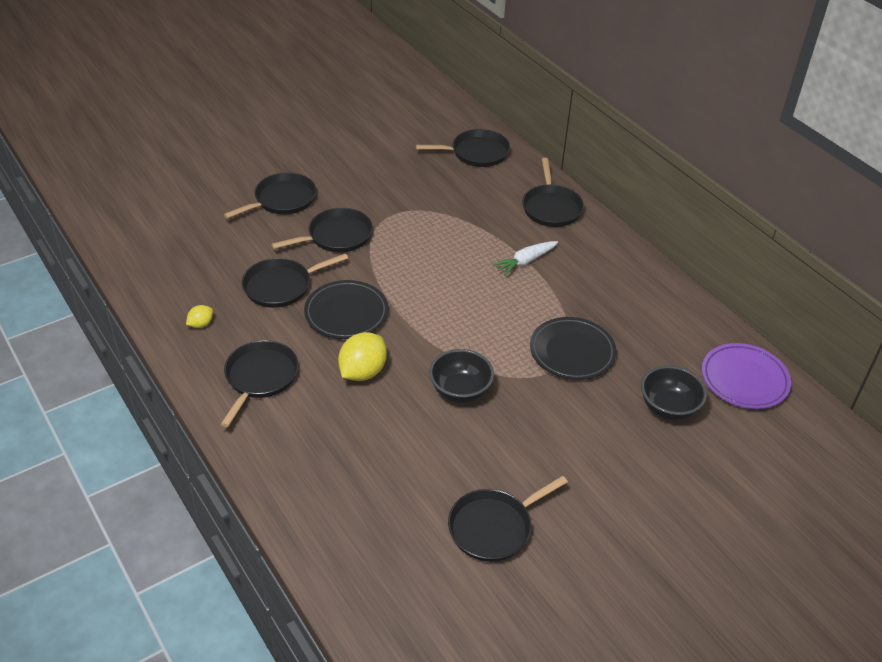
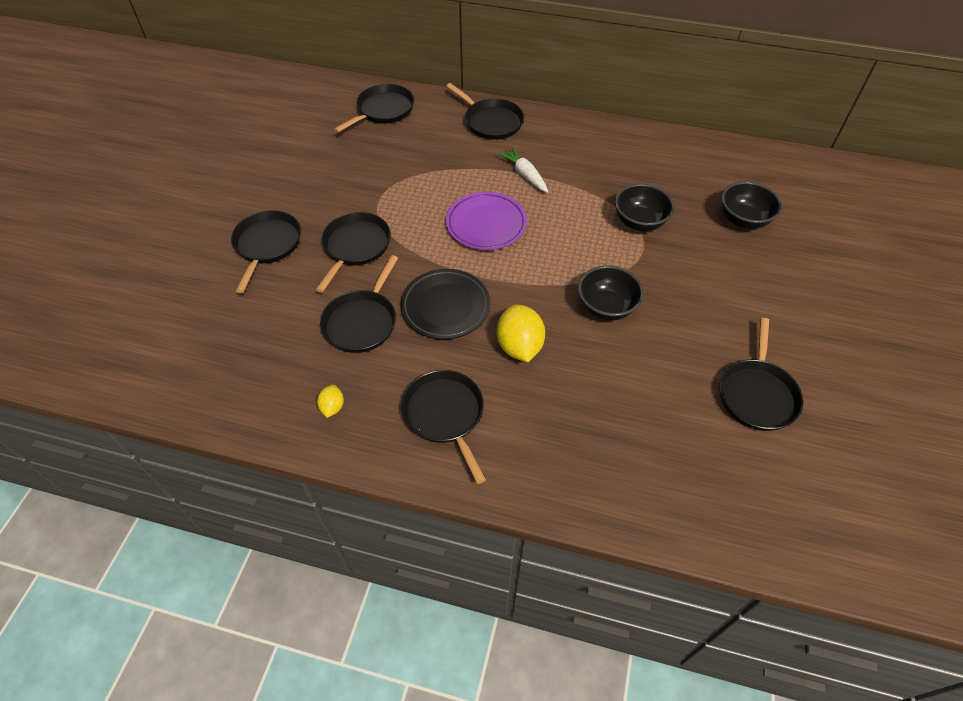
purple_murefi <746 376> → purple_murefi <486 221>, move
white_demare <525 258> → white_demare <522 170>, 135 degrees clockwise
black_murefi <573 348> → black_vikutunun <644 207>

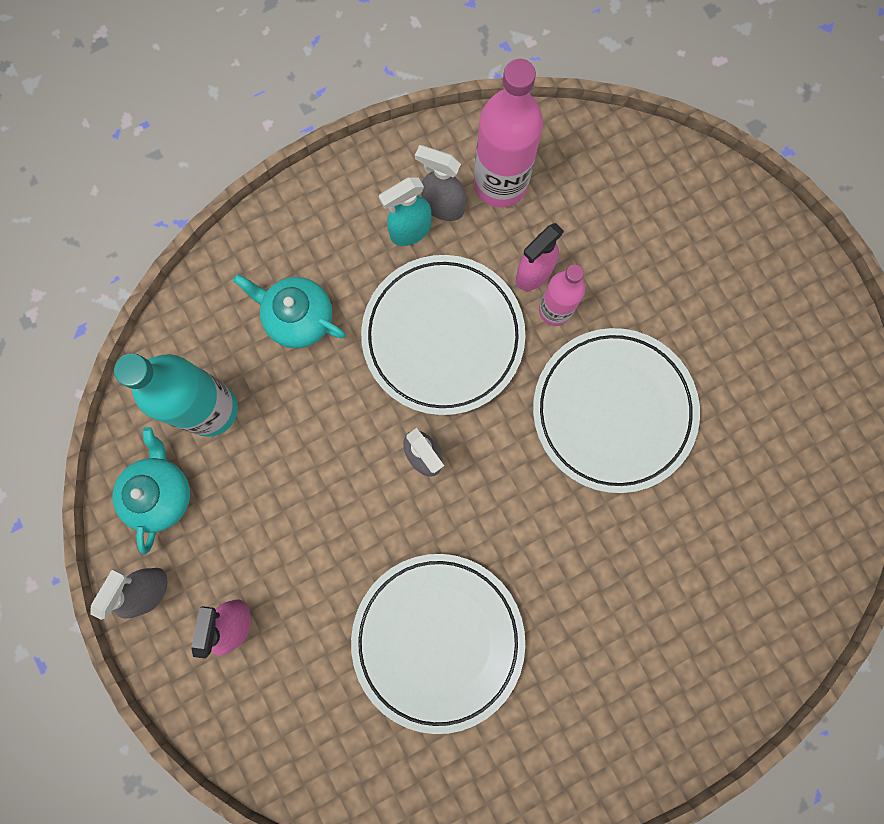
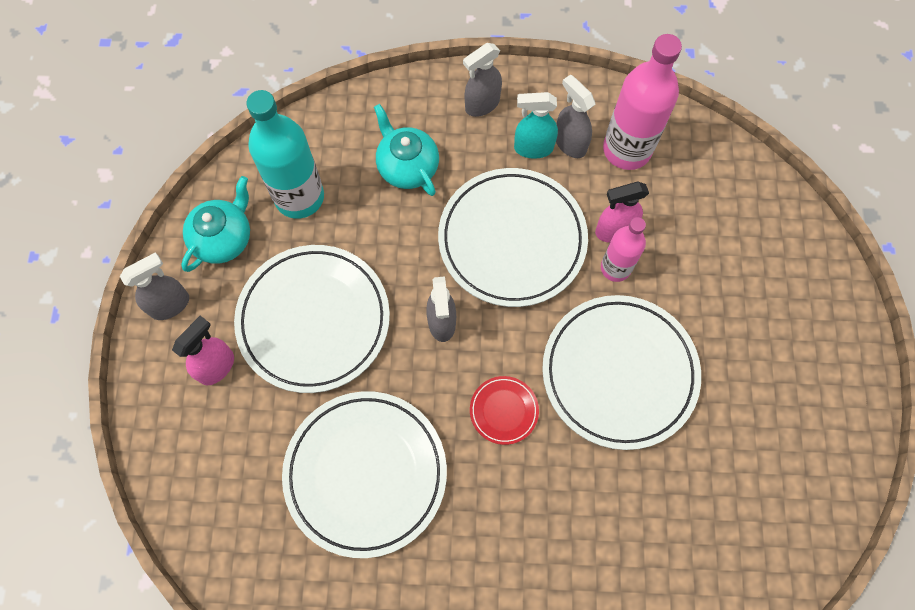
- → white_murefi <312 319>
- → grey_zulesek <482 80>
- → red_murefi <504 410>

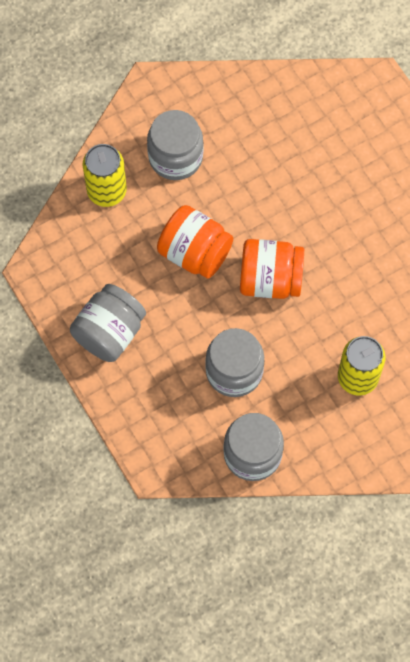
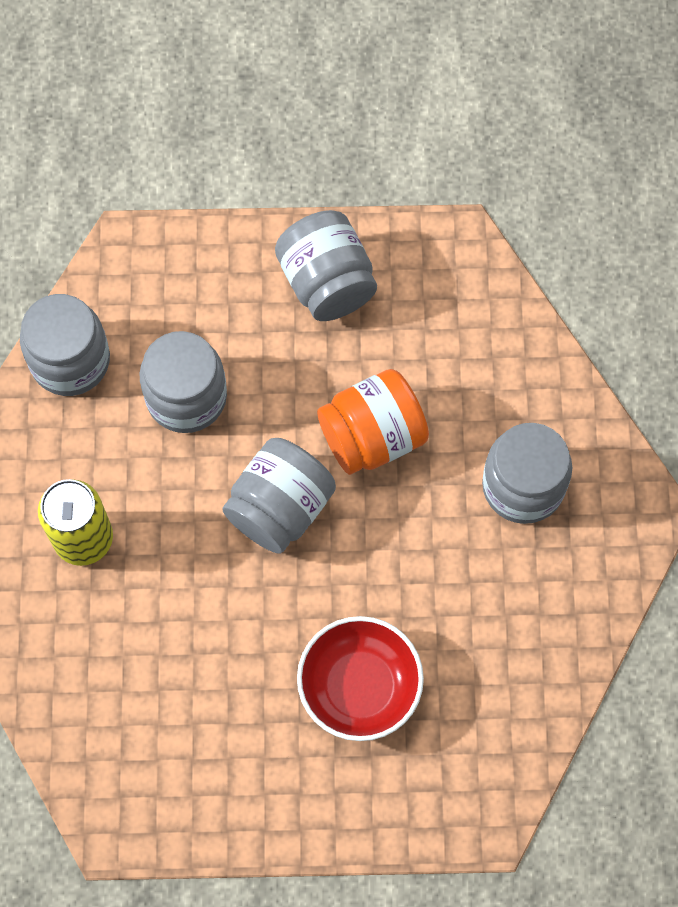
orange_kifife <272 269> → grey_kifife <279 496>
- → red_vikutunun <360 678>
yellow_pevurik <105 175> → -

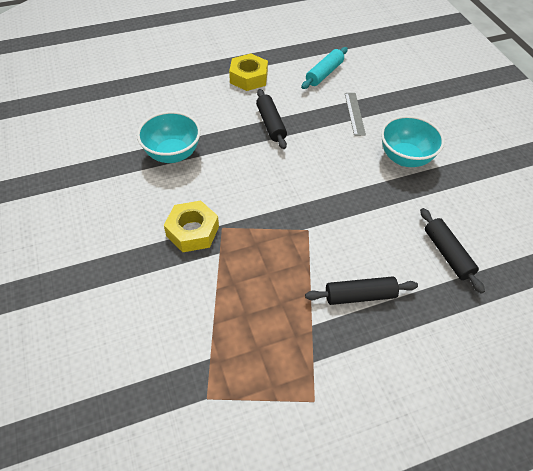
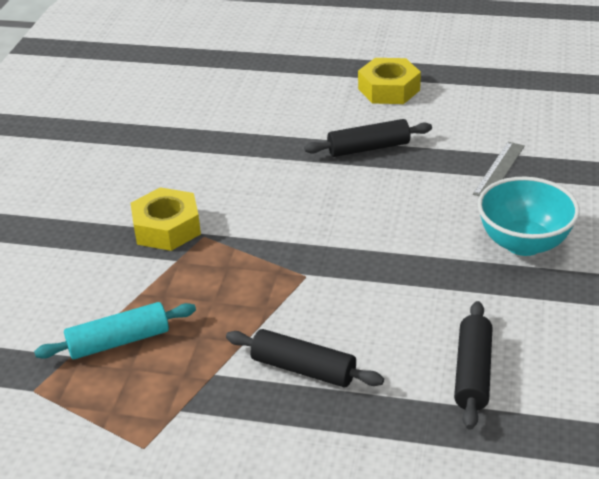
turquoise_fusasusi <324 68> → turquoise_fusasusi <115 330>, move
black_fusasusi <271 119> → black_fusasusi <368 138>, 60 degrees clockwise
turquoise_vikutunun <169 137> → -

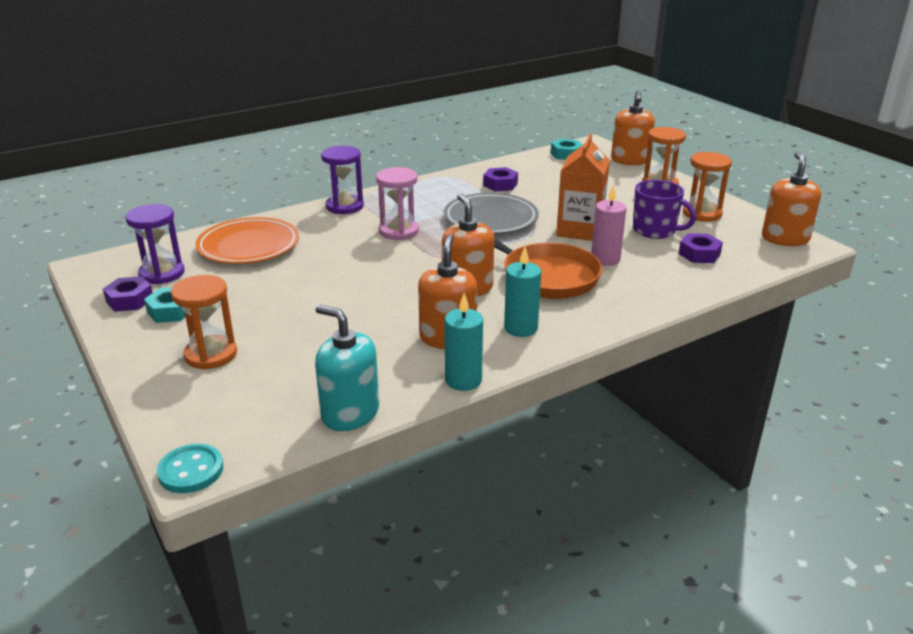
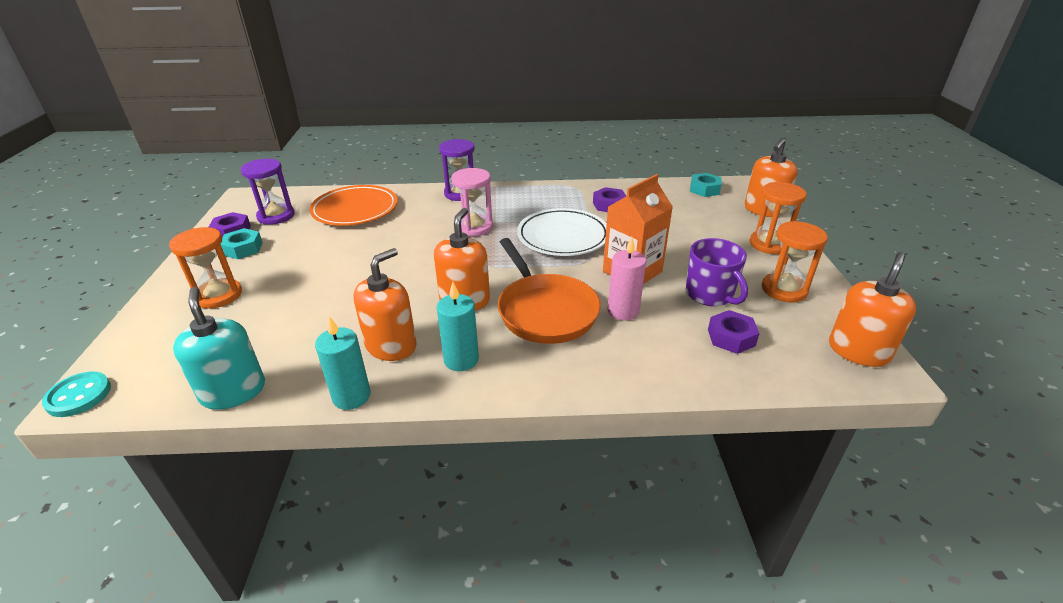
grey_murefi <491 213> → white_murefi <562 232>

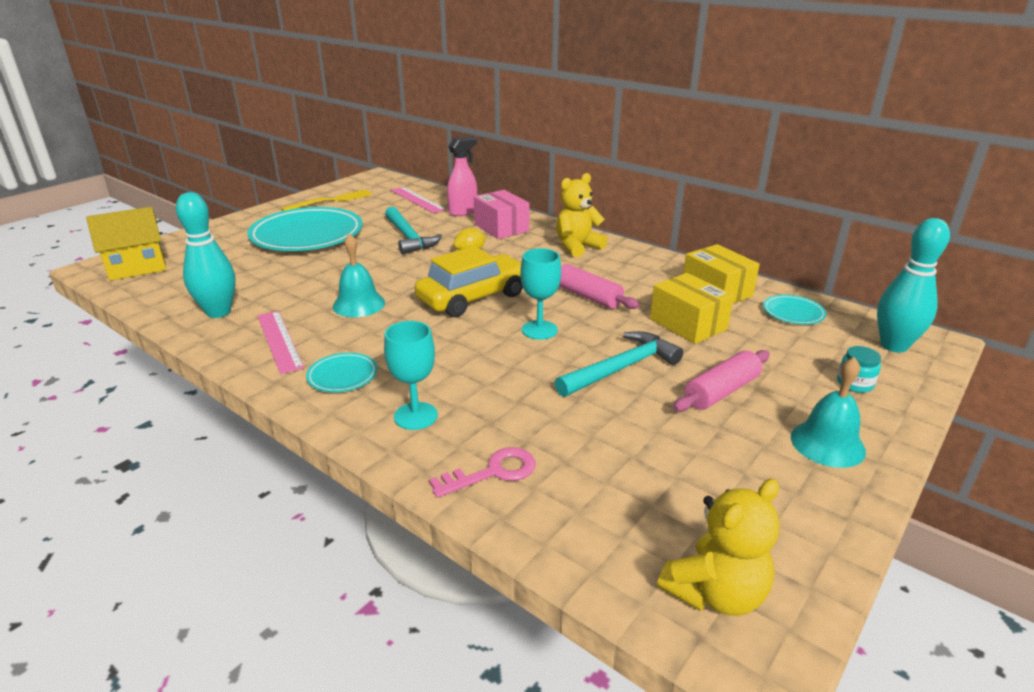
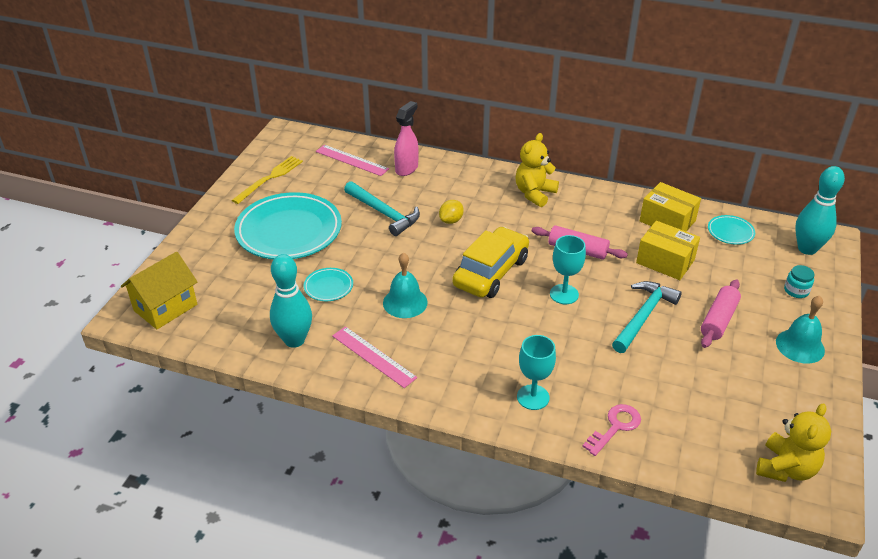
turquoise_murefi <341 372> → turquoise_murefi <328 284>, move
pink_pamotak <502 214> → -

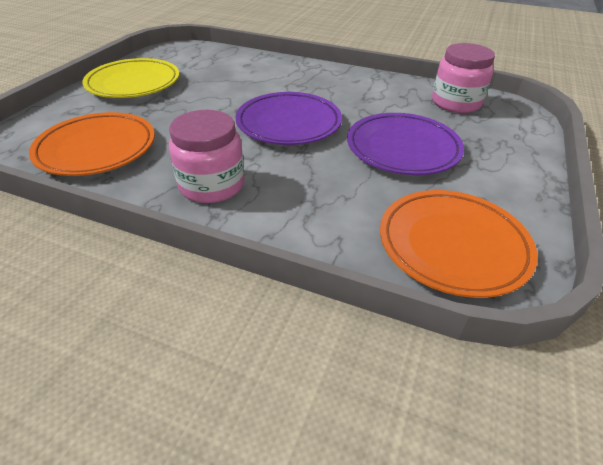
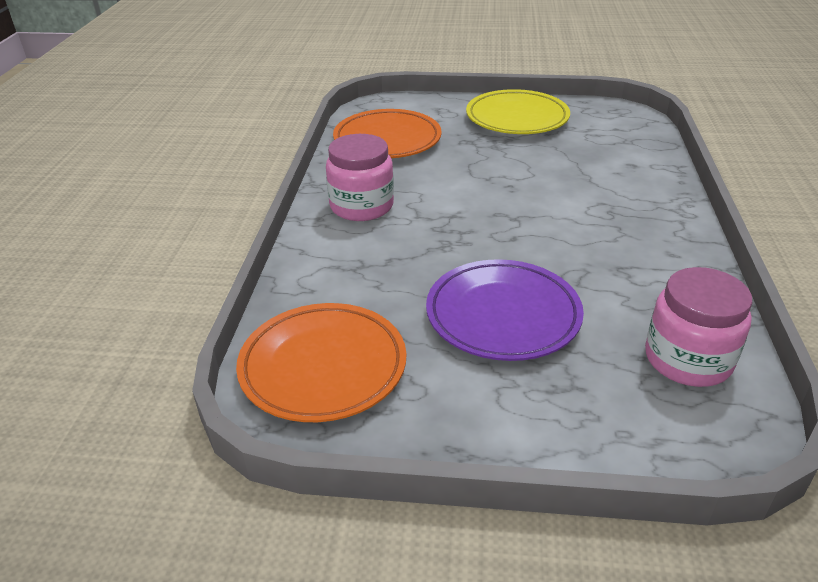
purple_murefi <288 118> → -

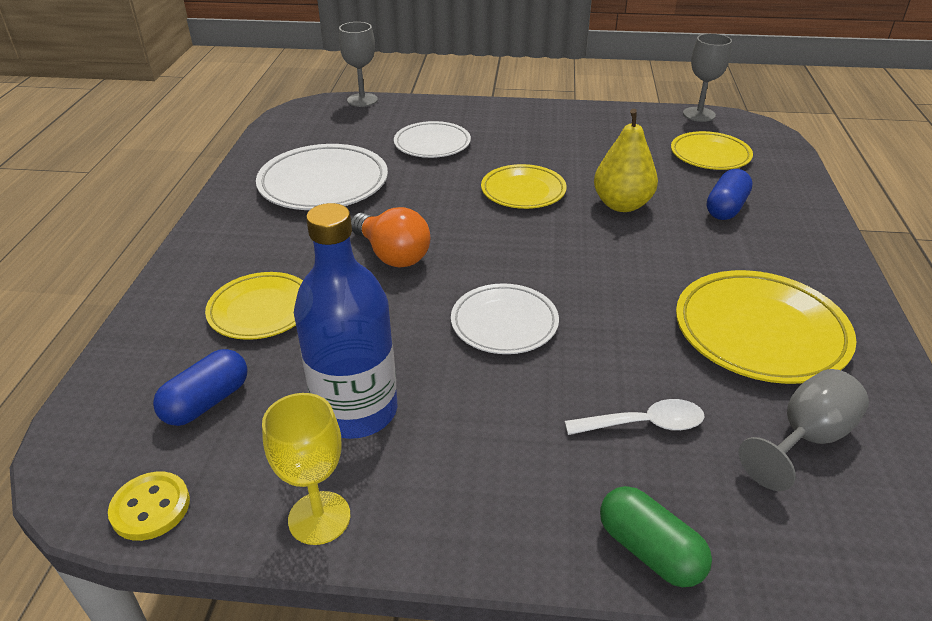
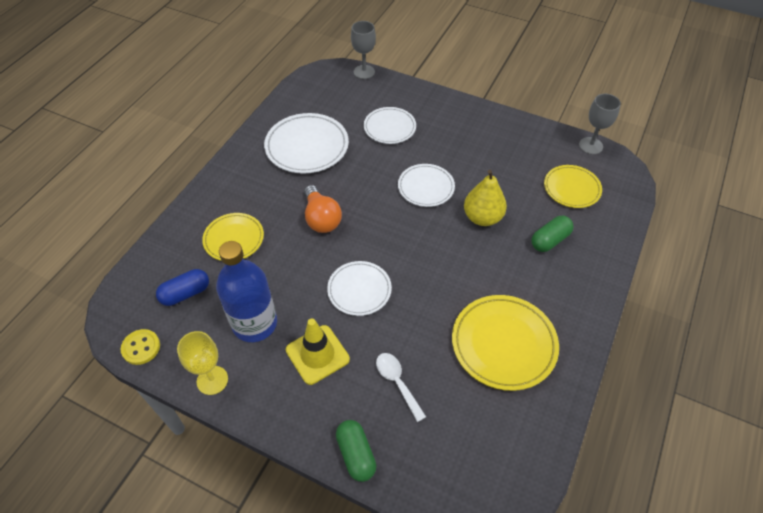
- → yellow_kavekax <318 351>
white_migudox <634 417> → white_migudox <401 387>, 135 degrees counterclockwise
yellow_murefi <524 186> → white_murefi <426 185>
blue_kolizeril <730 194> → green_kolizeril <552 234>
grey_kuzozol <804 430> → -

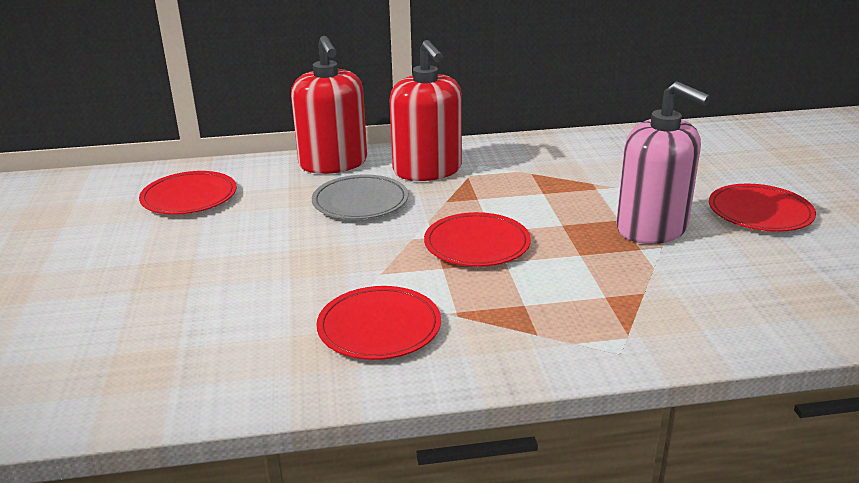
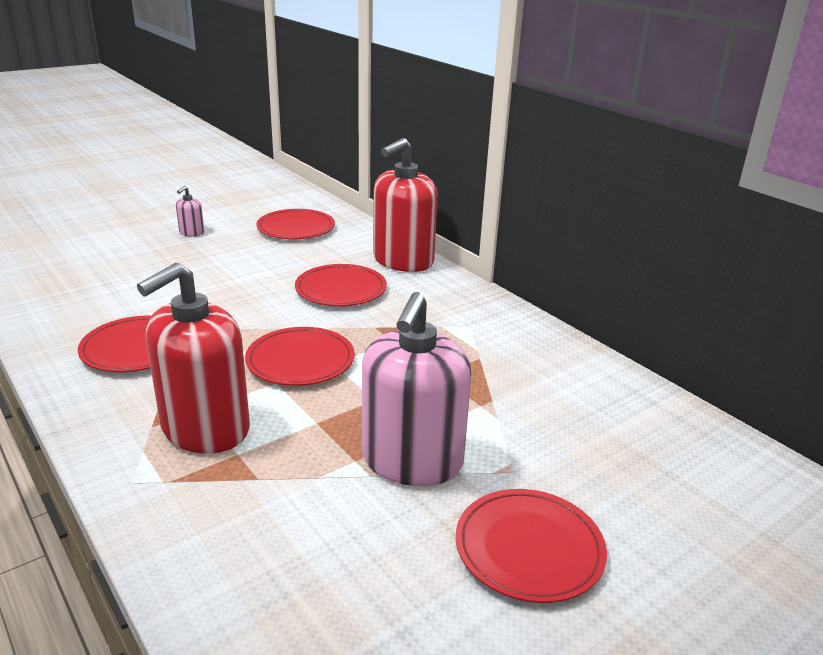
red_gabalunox <426 110> → red_gabalunox <193 358>, move
- → pink_gabalunox <190 211>
grey_murefi <360 197> → red_murefi <341 285>

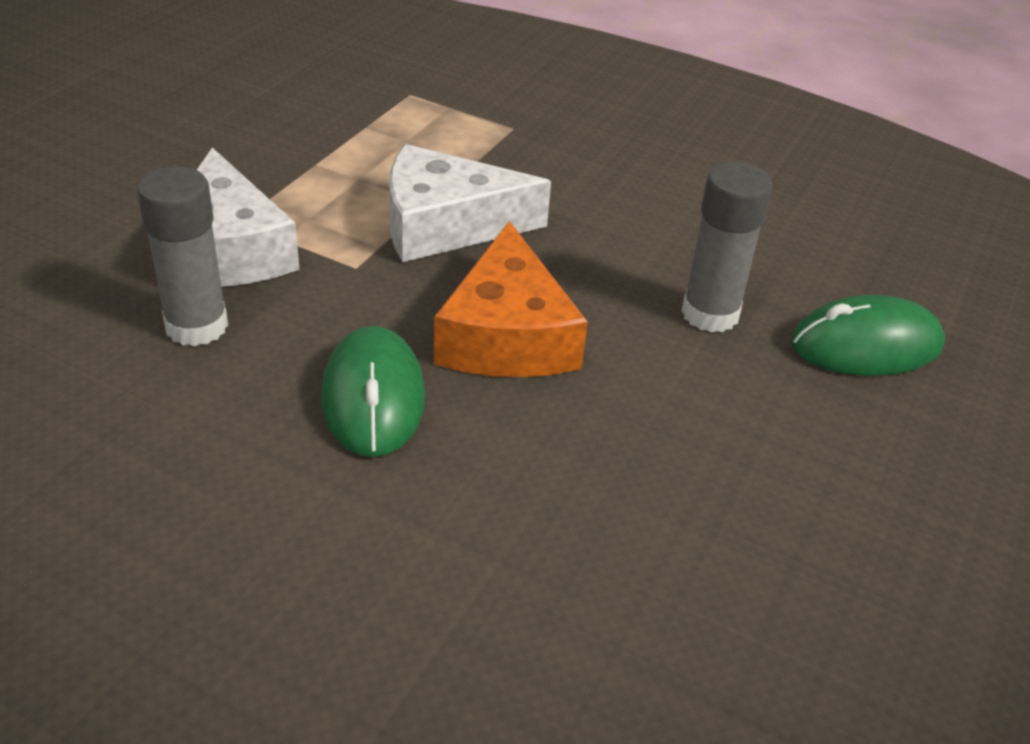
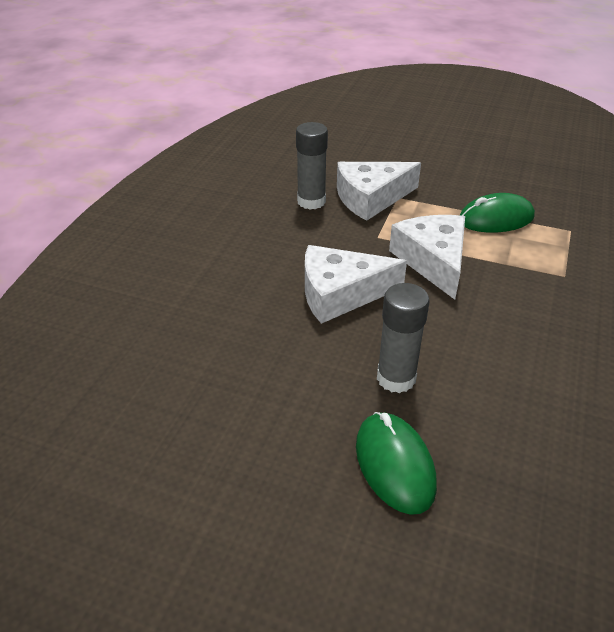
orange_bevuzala <511 299> → white_bevuzala <356 284>
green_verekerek <373 391> → green_verekerek <497 212>, move

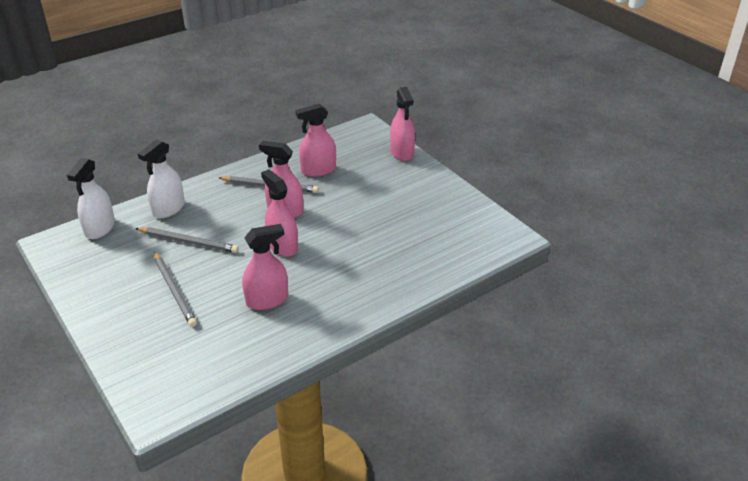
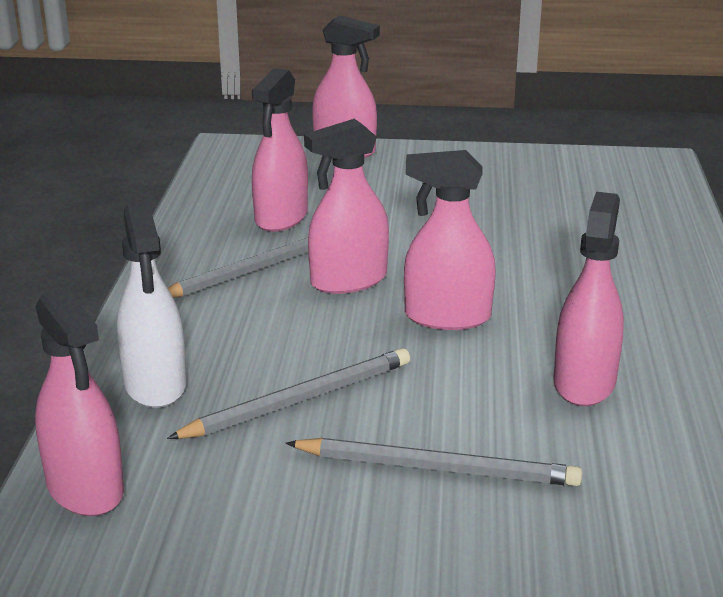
white_zulesek <91 198> → pink_zulesek <79 401>

